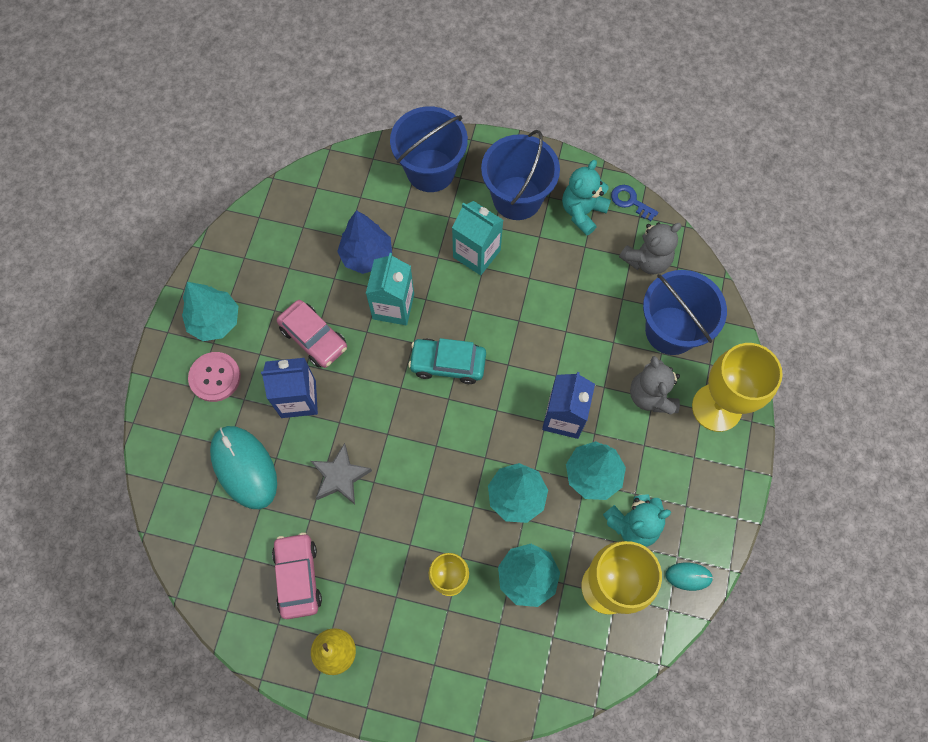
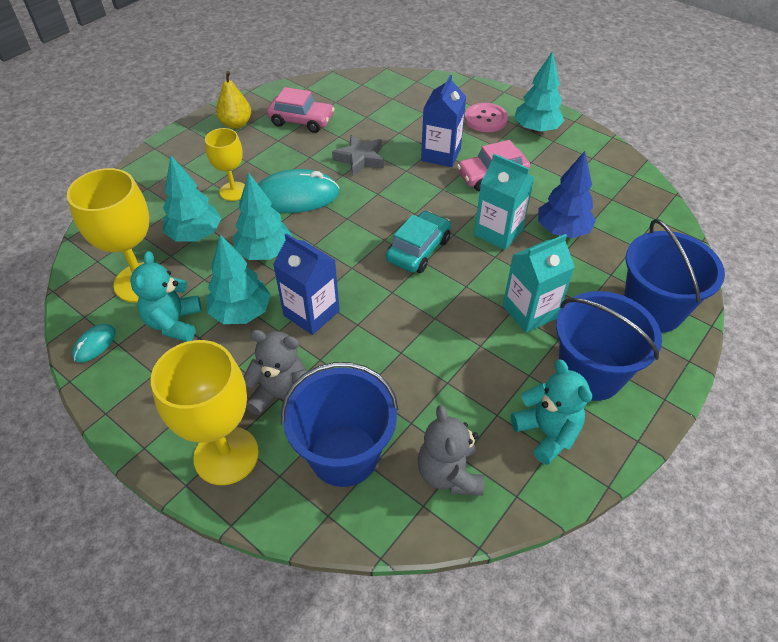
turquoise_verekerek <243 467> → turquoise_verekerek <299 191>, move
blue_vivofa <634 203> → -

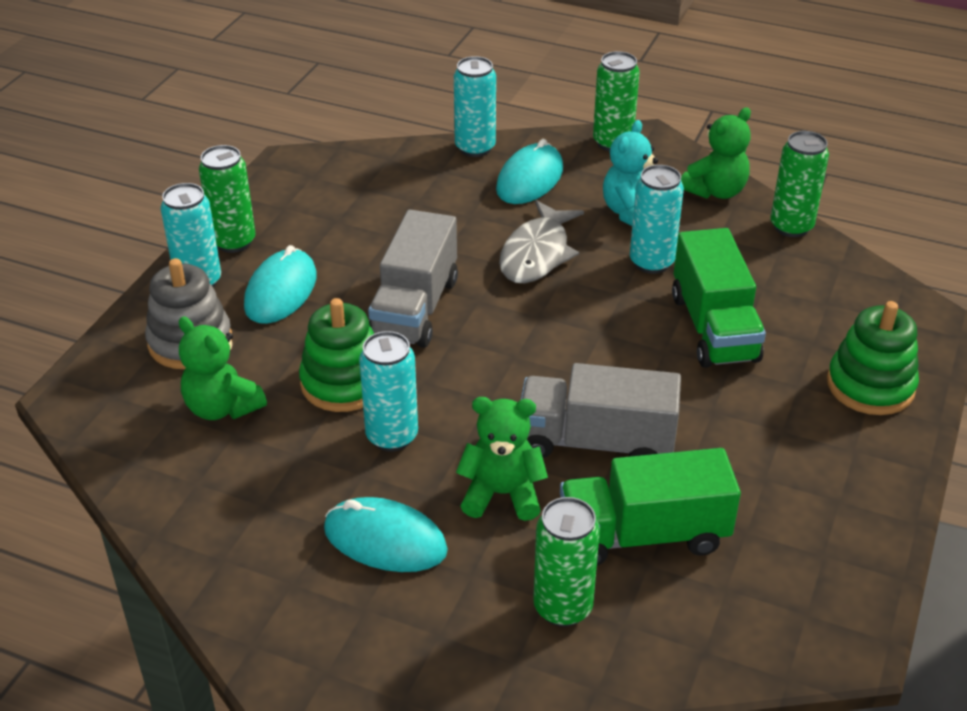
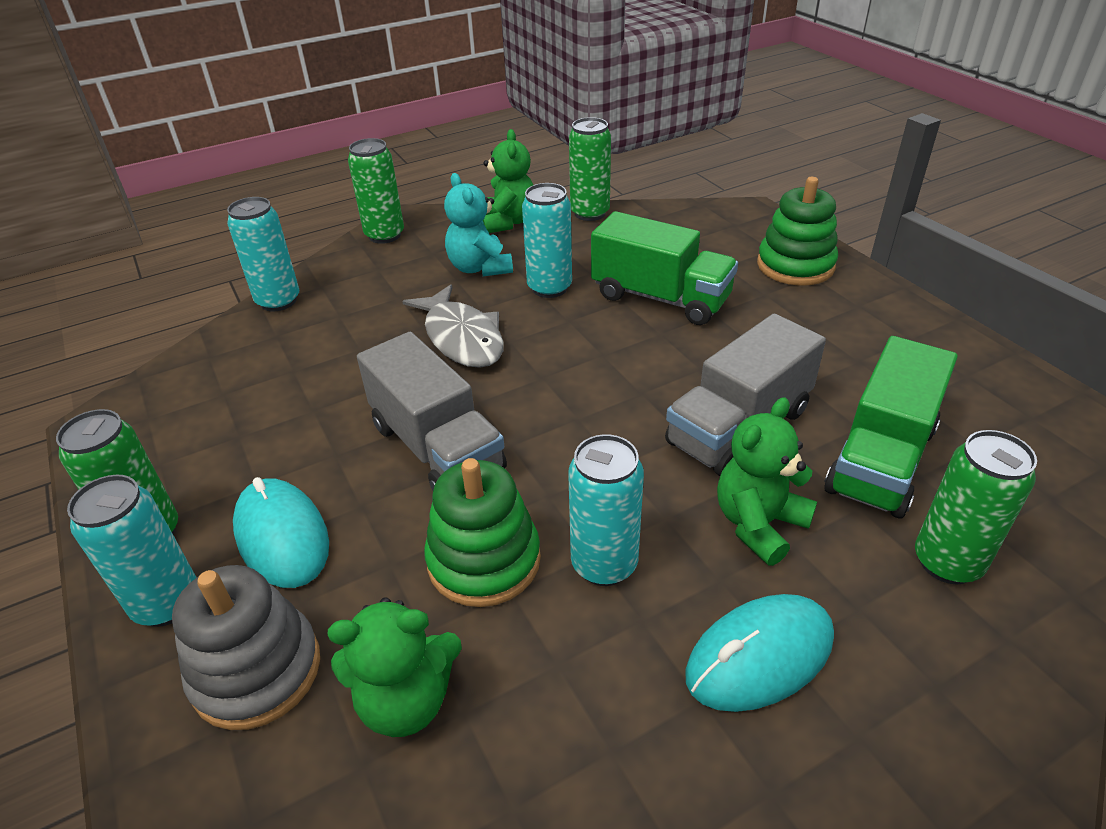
turquoise_verekerek <529 171> → -

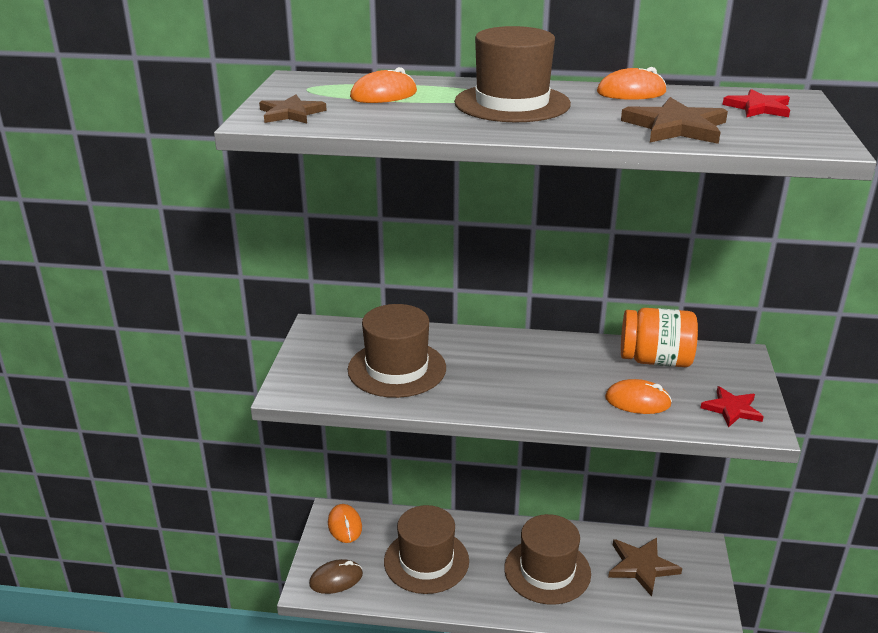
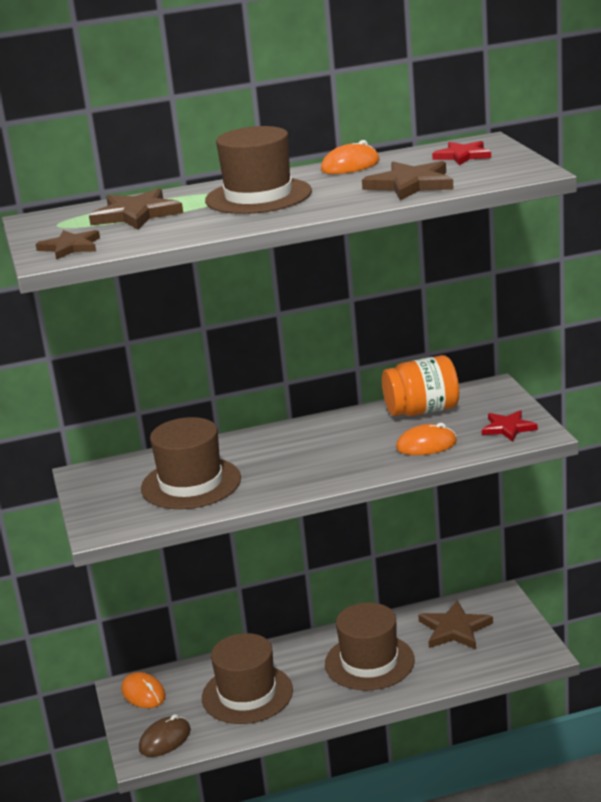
orange_verekerek <383 85> → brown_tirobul <136 209>

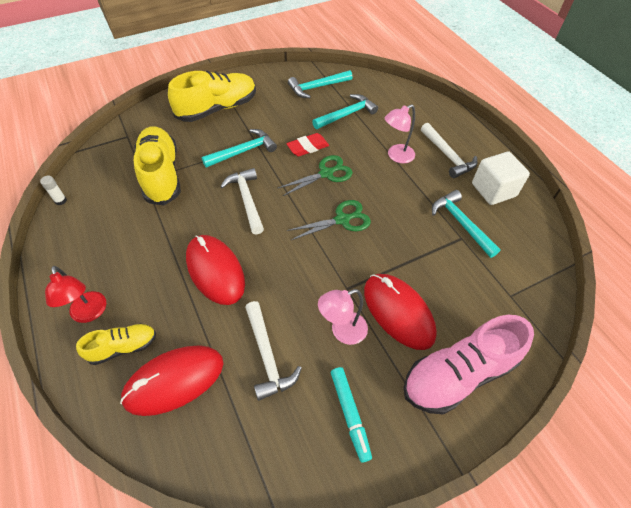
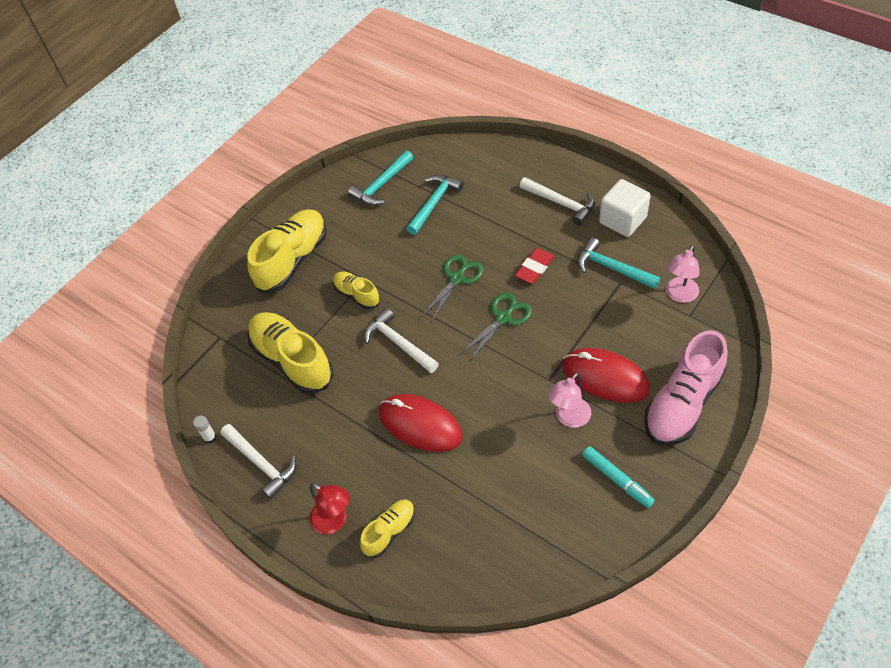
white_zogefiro <273 351> → white_zogefiro <258 461>, move
turquoise_zogefiro <239 148> → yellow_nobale <356 290>
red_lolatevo <307 144> → red_lolatevo <535 266>, move
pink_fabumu <400 134> → pink_fabumu <683 274>, move
red_verekerek <171 380> → -

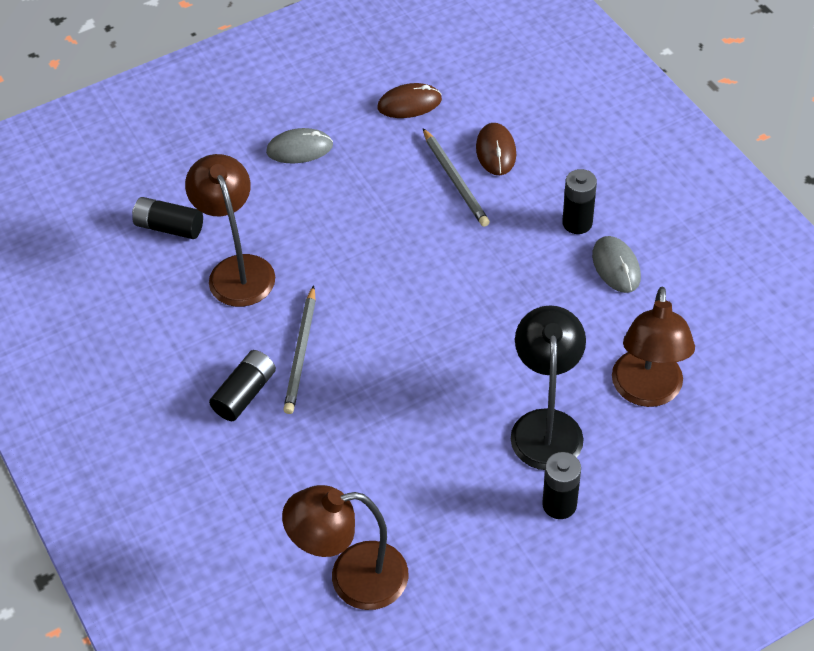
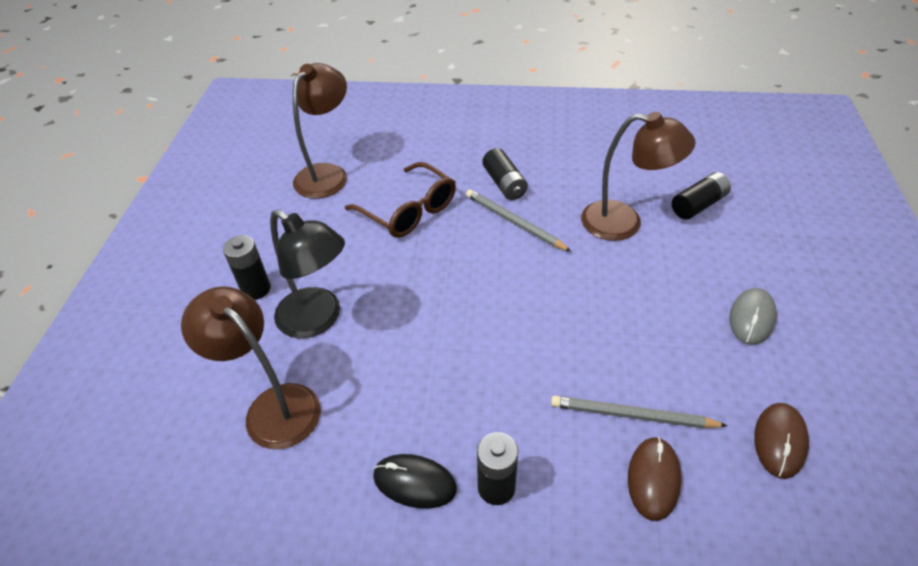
- → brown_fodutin <400 200>
grey_verekerek <616 264> → black_verekerek <415 481>
brown_verekerek <496 149> → brown_verekerek <655 479>, 75 degrees clockwise

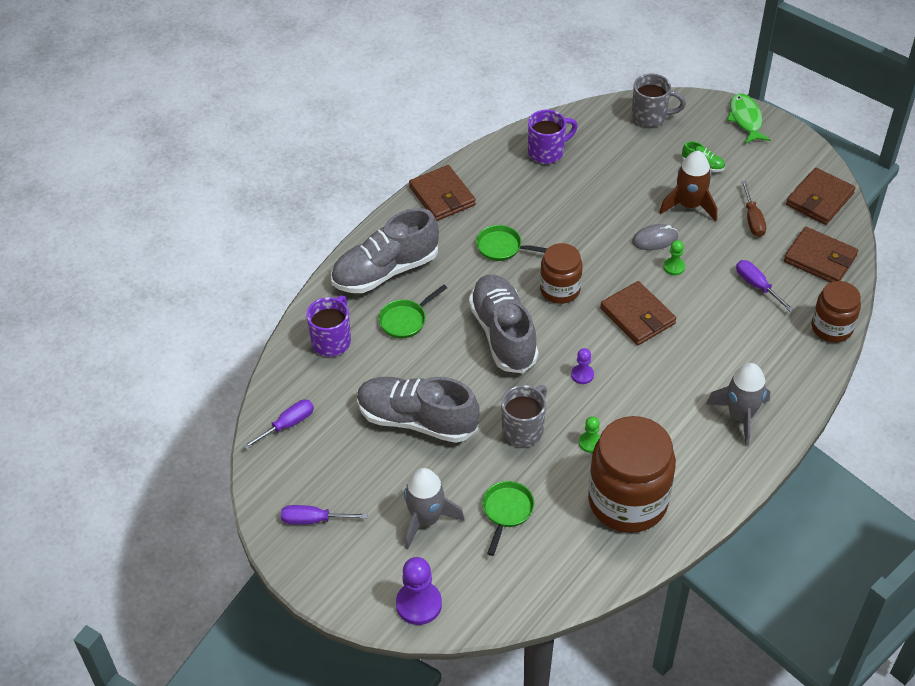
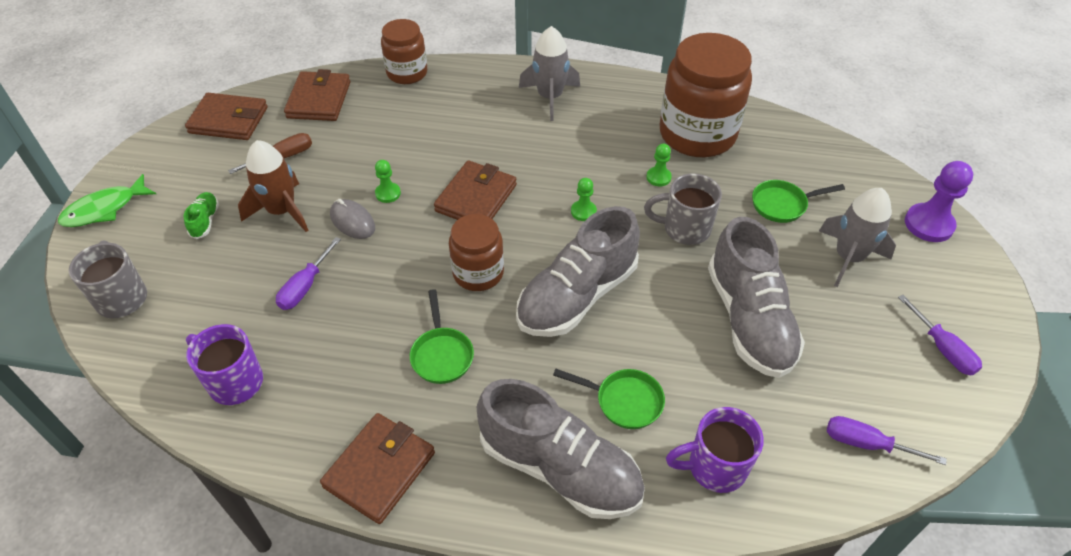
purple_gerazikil <765 285> → purple_gerazikil <308 273>, move
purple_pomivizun <582 366> → green_pomivizun <584 199>

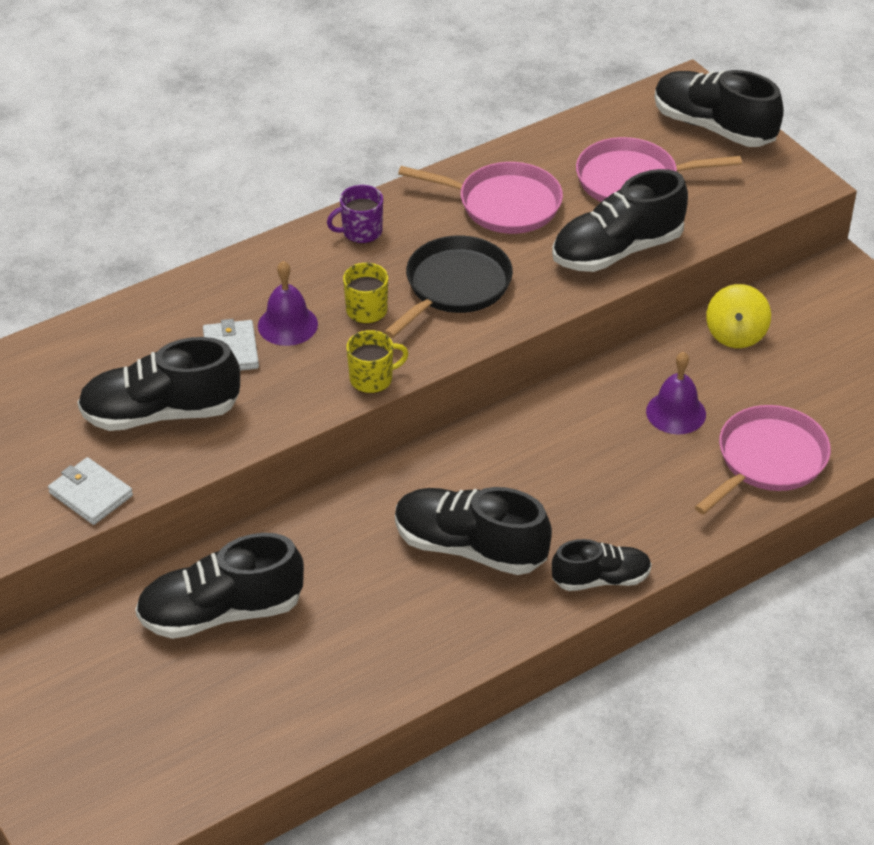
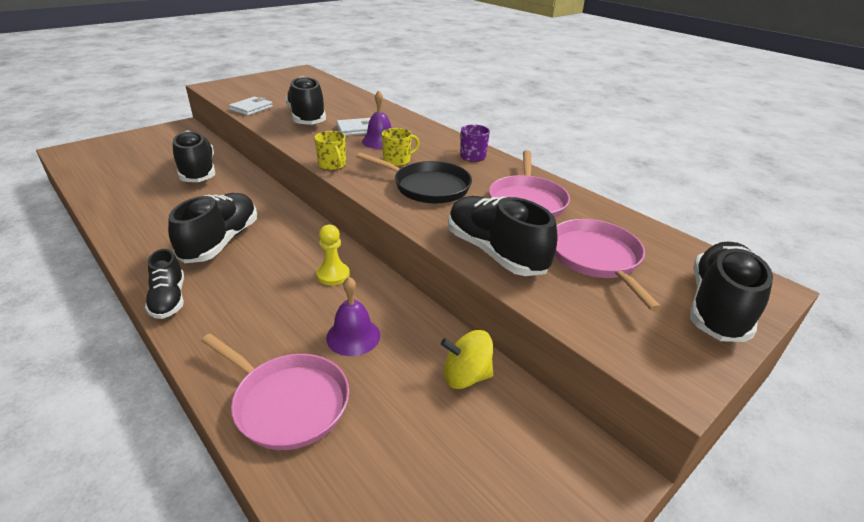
- → yellow_pomivizun <333 255>

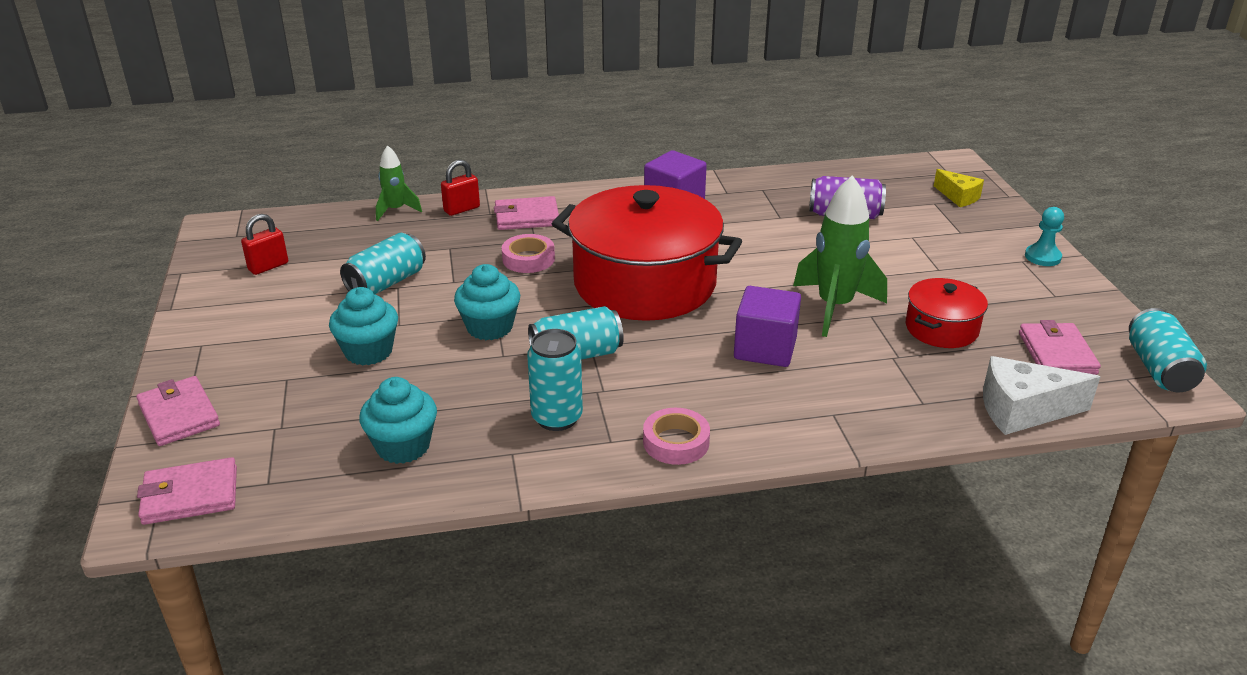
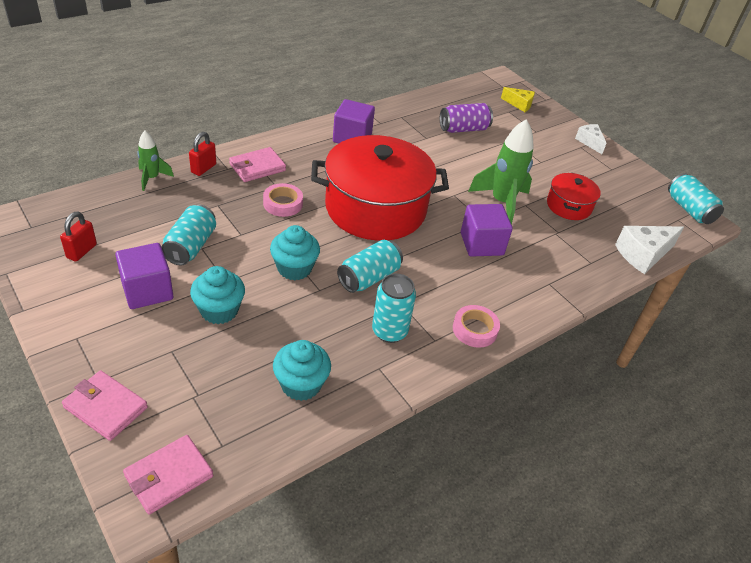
- → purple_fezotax <144 276>
turquoise_pomivizun <1044 236> → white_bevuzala <591 139>
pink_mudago <1060 347> → -

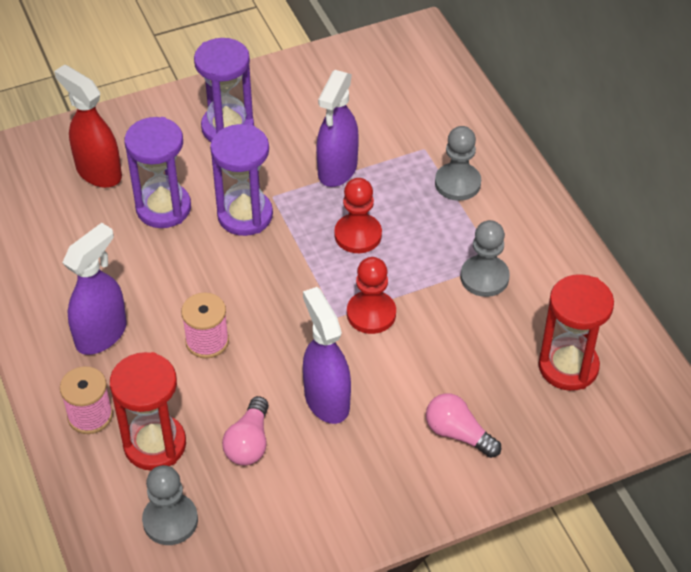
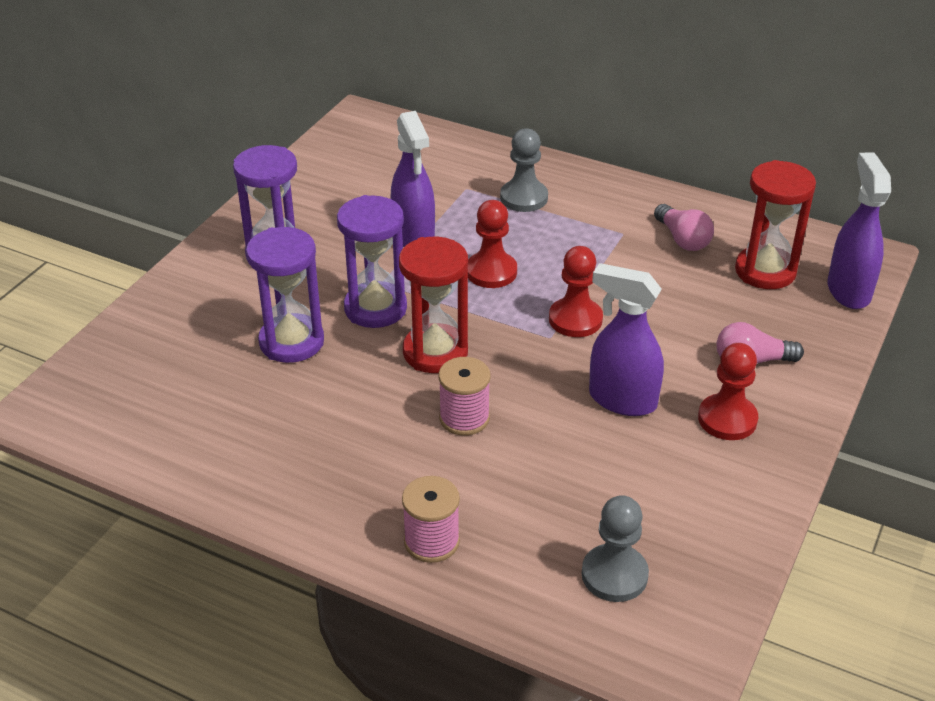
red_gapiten <148 411> → red_gapiten <433 305>, move
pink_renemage <245 431> → pink_renemage <684 227>, move
- → red_pomivizun <728 391>
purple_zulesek <94 289> → purple_zulesek <859 230>, move
red_zulesek <88 126> → -
grey_pomivizun <485 258> → -

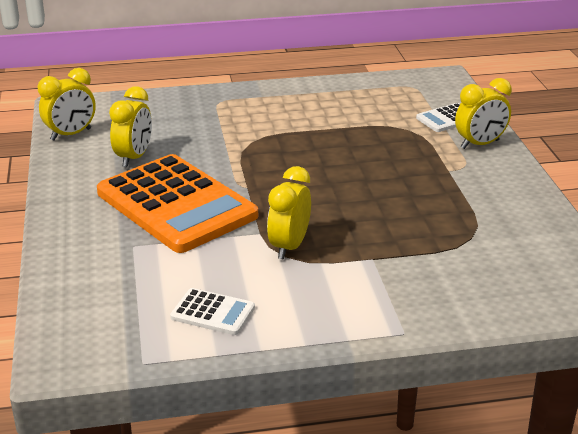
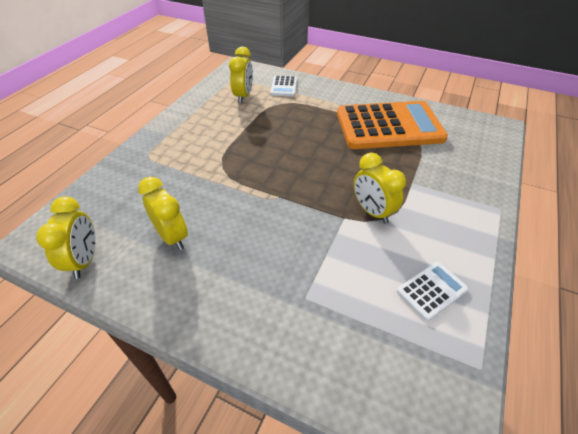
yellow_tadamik <483 113> → yellow_tadamik <241 75>, move
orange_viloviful <177 203> → orange_viloviful <392 125>, move

